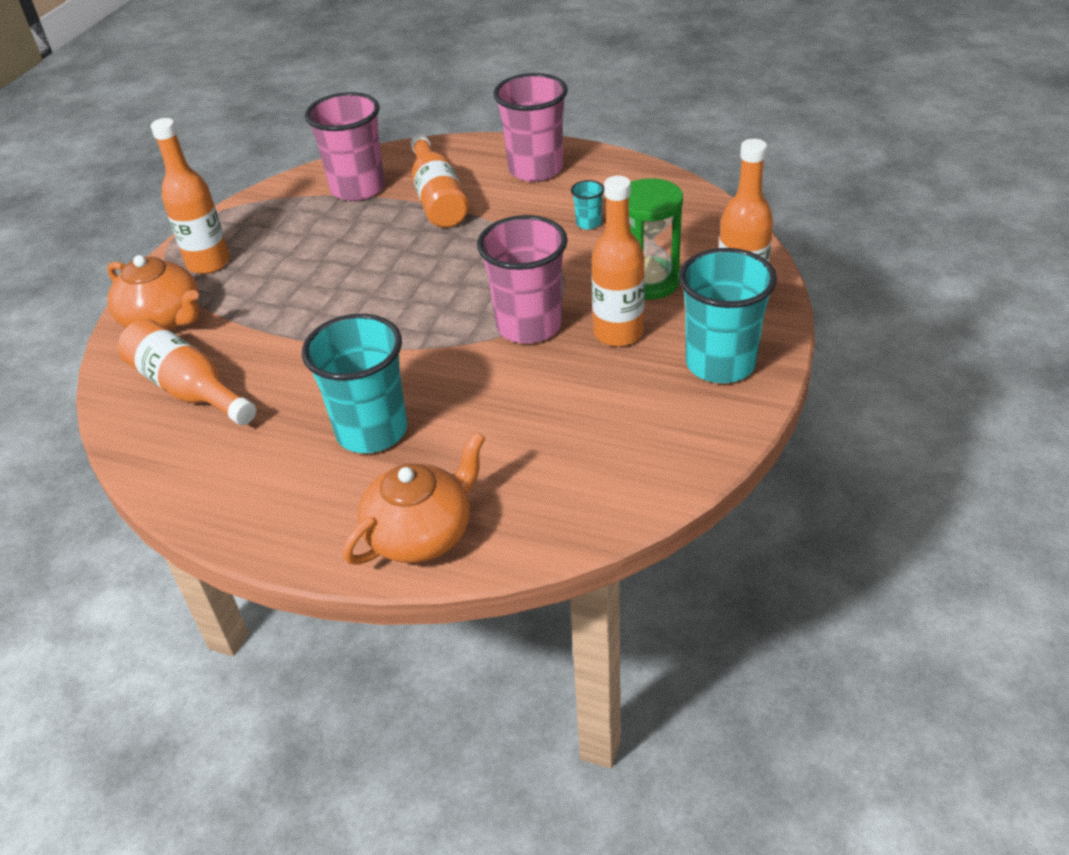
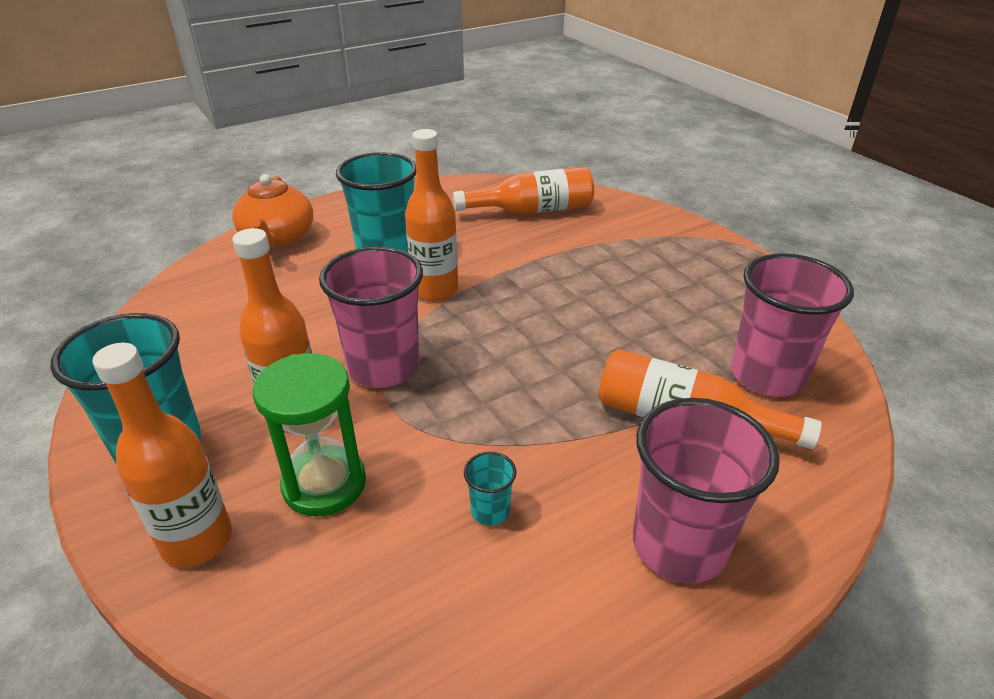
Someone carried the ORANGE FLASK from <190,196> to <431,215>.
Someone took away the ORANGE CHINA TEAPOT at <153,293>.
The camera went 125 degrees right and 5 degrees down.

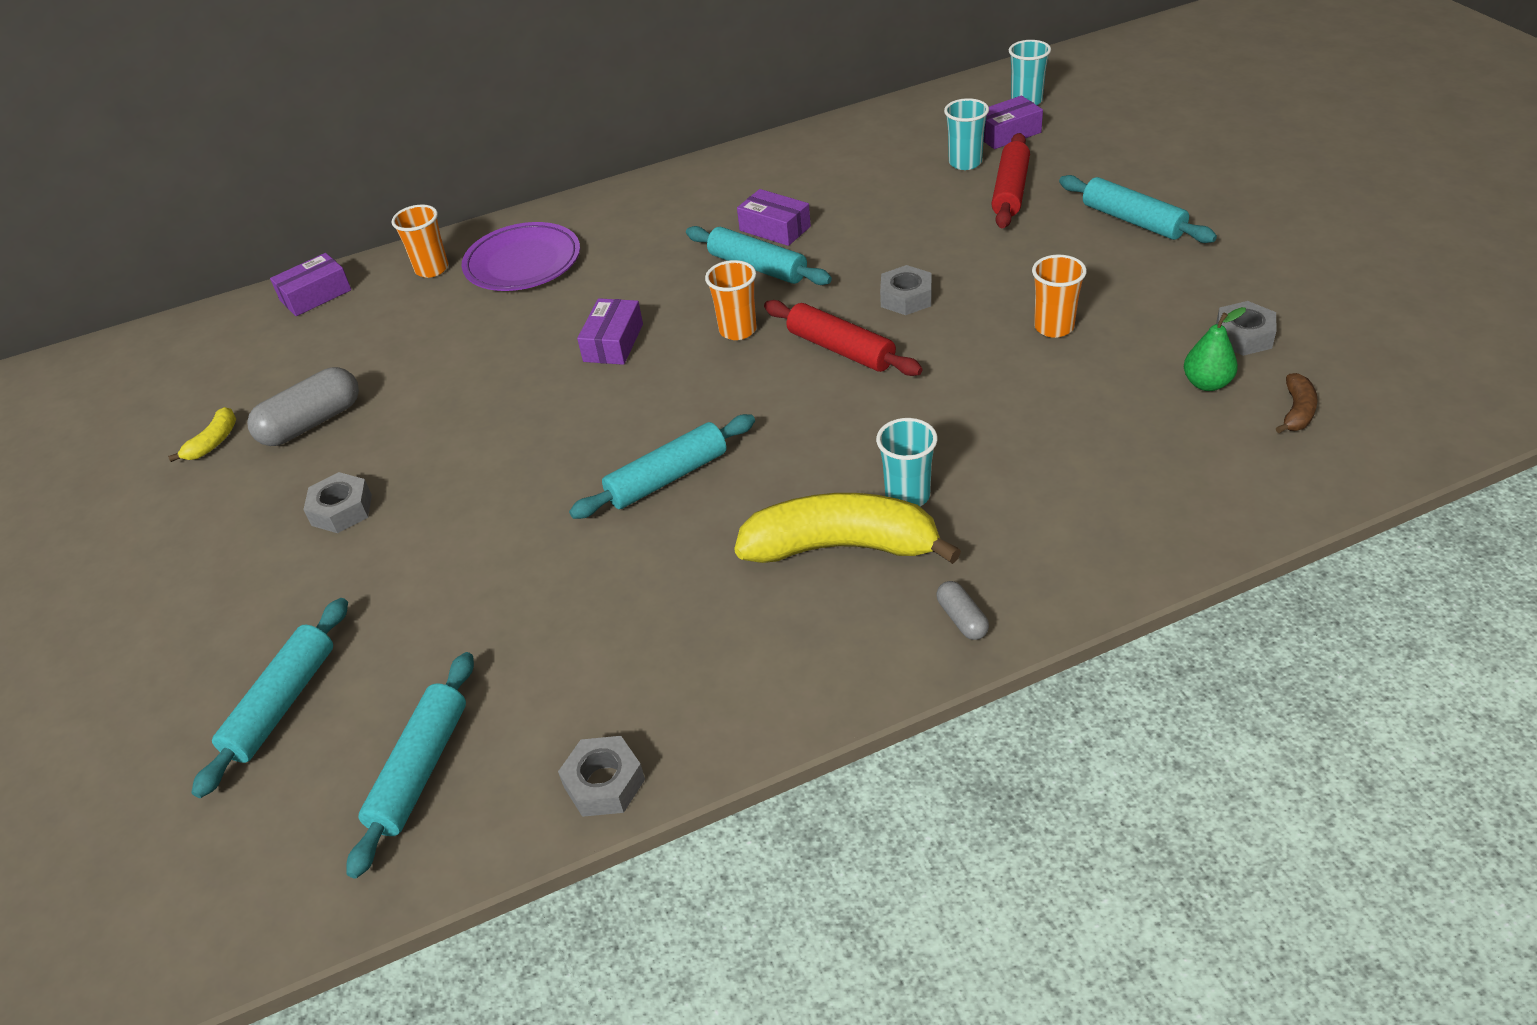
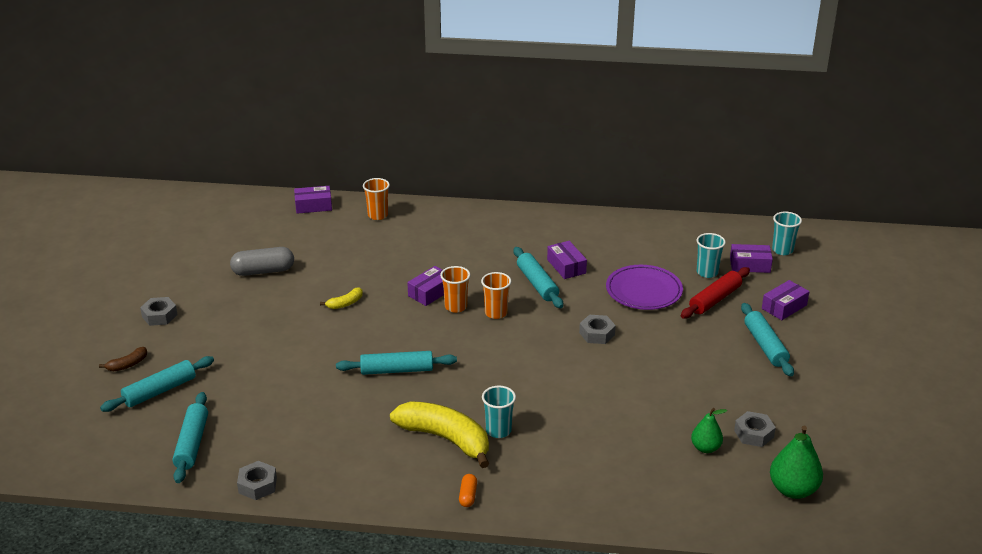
Someone carried the ROYAL PURPLE DINNER PLATE from <521,256> to <644,287>.
Someone carried the ORANGE BEAKER from <1059,296> to <455,289>.
Someone took away the CRIMSON DOUGH ROLLER at <843,338>.
Someone carried the RUSSET BANANA from <1297,403> to <123,359>.
Someone carried the YELLOW BANANA from <202,434> to <341,298>.
Someone carried the ASH-GREY HEXAGON NUT from <337,502> to <159,311>.
Someone repainted the ASH-GREY PILL at <962,610>, which became the ORANGE PILL at <468,490>.
Someone rotated the TURQUOISE DOUGH ROLLER at <410,765> by 45 degrees counterclockwise.
Someone put down the ROYAL PURPLE PACKAGE at <786,300>.
Someone put down the GREEN TOY PEAR at <796,462>.
The camera went 25 degrees right and 10 degrees down.

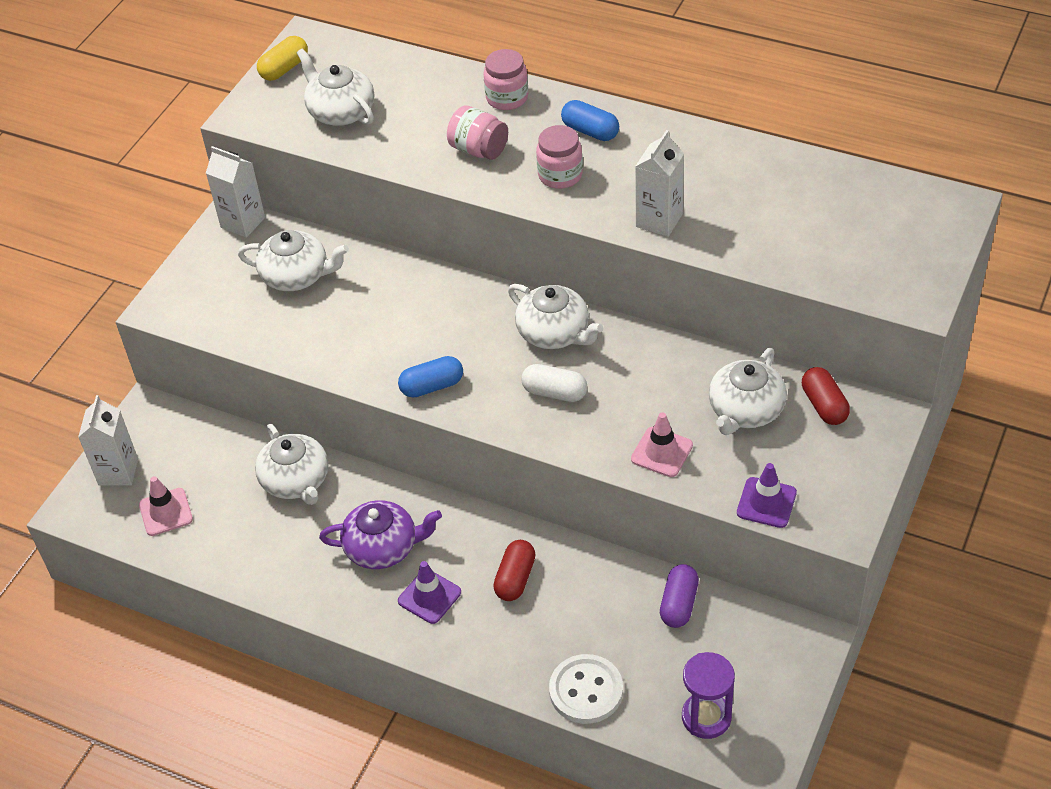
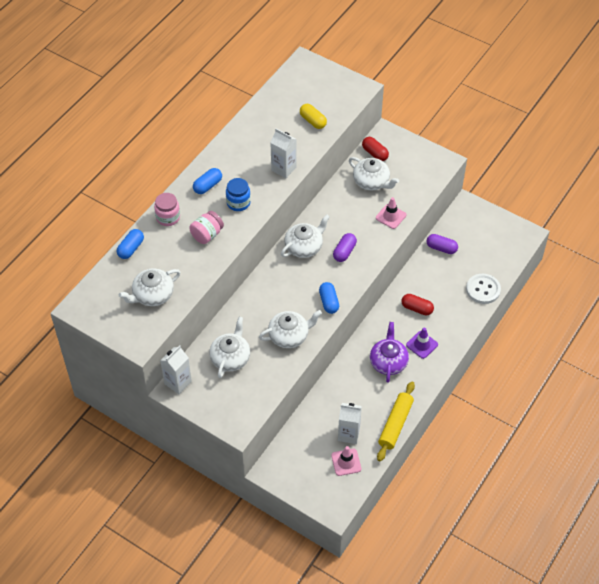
Someone carried the YELLOW PILL from <282,58> to <313,116>.
Someone repainted the PINK JAR at <559,157>, which became the COBALT JAR at <238,194>.
Someone repainted the PURE WHITE PILL at <554,383>, which became the ROYAL PURPLE PILL at <345,247>.
Someone rotated the CRIMSON PILL at <826,396> by 60 degrees clockwise.
Someone carried the PURE WHITE MILK CARTON from <108,440> to <350,423>.
Someone carried the PURE WHITE CHINA TEAPOT from <291,464> to <290,329>.
Someone took away the ROYAL PURPLE SAFETY CONE at <767,495>.
Someone took away the ROYAL PURPLE SAND TIMER at <708,695>.
Someone put down the COBALT PILL at <130,244>.
Someone put down the YELLOW DOUGH ROLLER at <396,421>.
The camera went 85 degrees left and 5 degrees up.

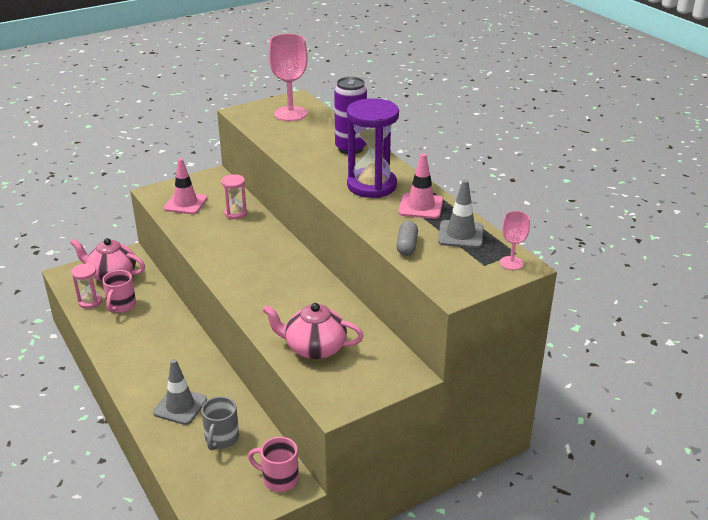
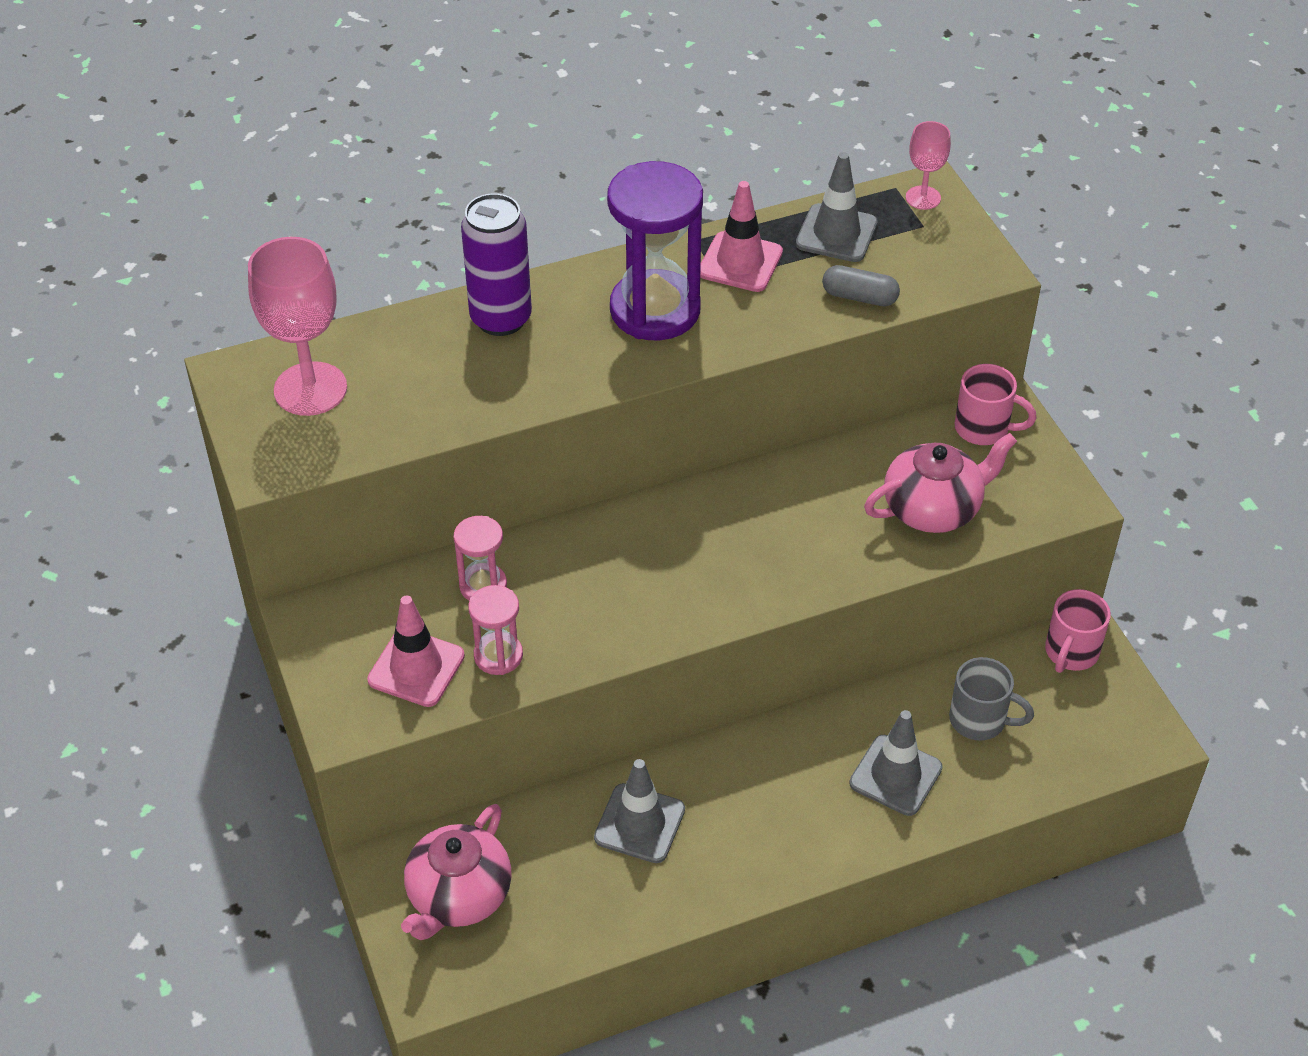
Someone carried the PINK SAND TIMER from <87,286> to <495,630>.
Someone carried the PINK TEA MUG from <119,291> to <996,404>.
Someone rotated the PINK CHINA TEAPOT at <313,331> by 135 degrees counterclockwise.
Someone put down the ASH-GREY SAFETY CONE at <639,811>.
The camera went 80 degrees left and 15 degrees up.

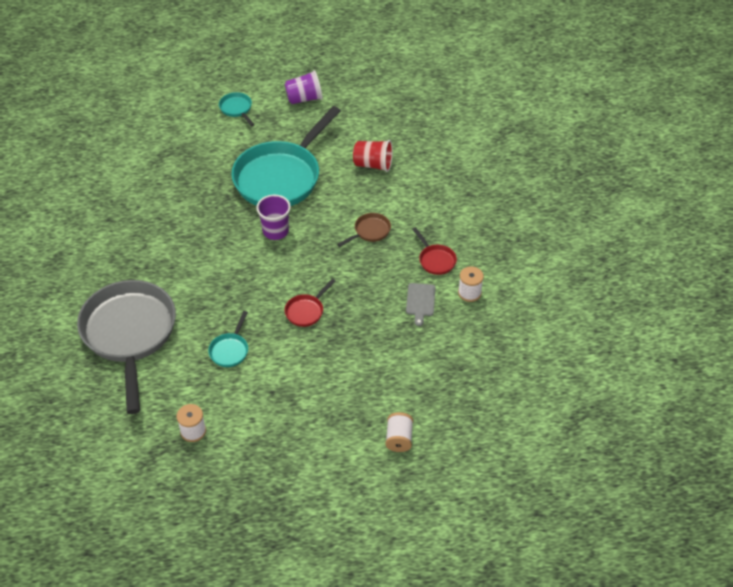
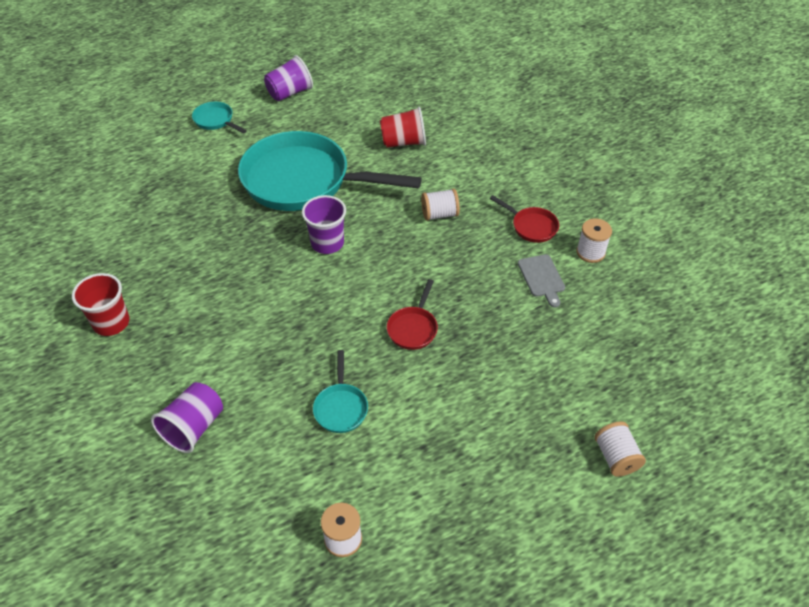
Someone rotated the TURQUOISE SKILLET at <286,156> by 90 degrees clockwise.
Someone swapped the RUSSET SKILLET at <364,230> for the PURE WHITE SPOOL at <440,205>.
Someone swapped the ASH-GREY SKILLET at <126,347> for the ROYAL PURPLE BEAKER at <187,417>.
Someone put down the CRIMSON BEAKER at <101,304>.
The camera went 20 degrees left and 0 degrees up.

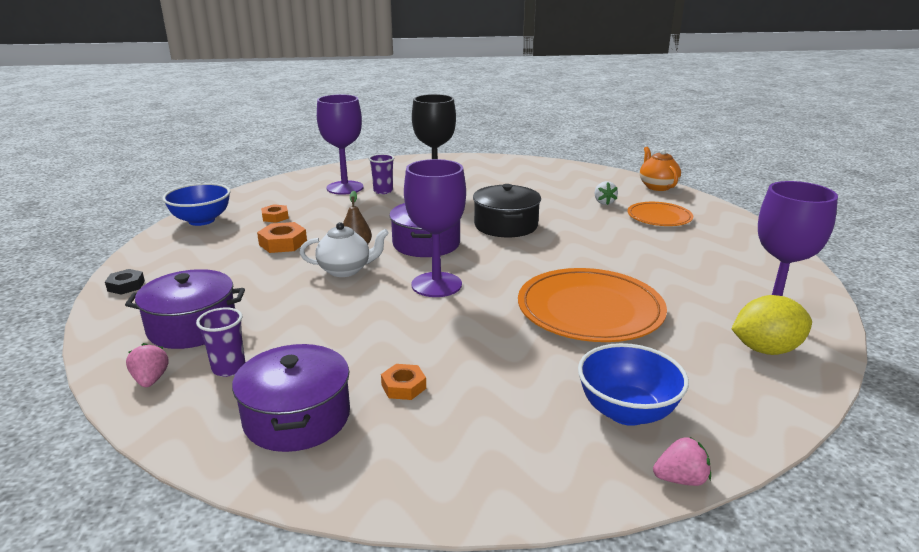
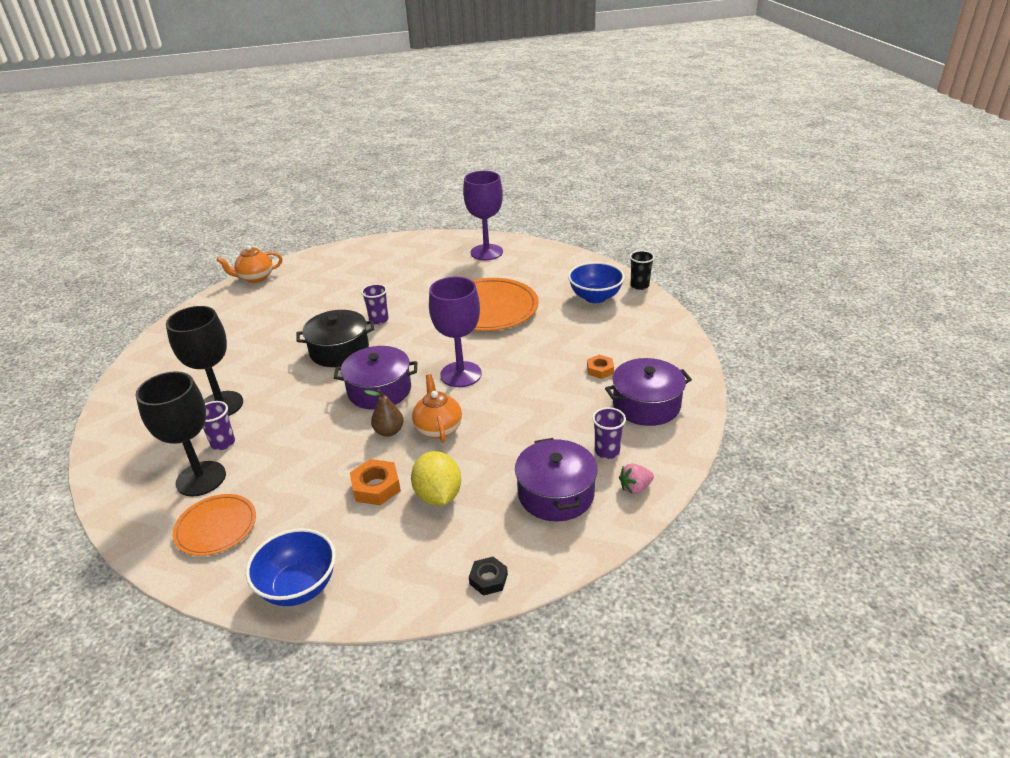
Someone repainted the ROYAL PURPLE WINE GLASS at <340,144>, which became the BLACK WINE GLASS at <180,433>.
Someone took away the PURE WHITE BERRY at <606,193>.
Someone carried the ORANGE DINNER PLATE from <660,214> to <214,525>.
Someone took away the ORANGE HEXAGON NUT at <275,213>.
Someone repainted the PURE WHITE CHINA TEAPOT at <344,249>, which became the ORANGE CHINA TEAPOT at <437,408>.
Someone carried the YELLOW LEMON from <772,325> to <436,478>.
Someone swapped the PINK BERRY at <682,461> for the BLACK BEAKER at <642,270>.
Someone put down the ROYAL PURPLE BEAKER at <375,304>.
The camera went 95 degrees left and 10 degrees up.

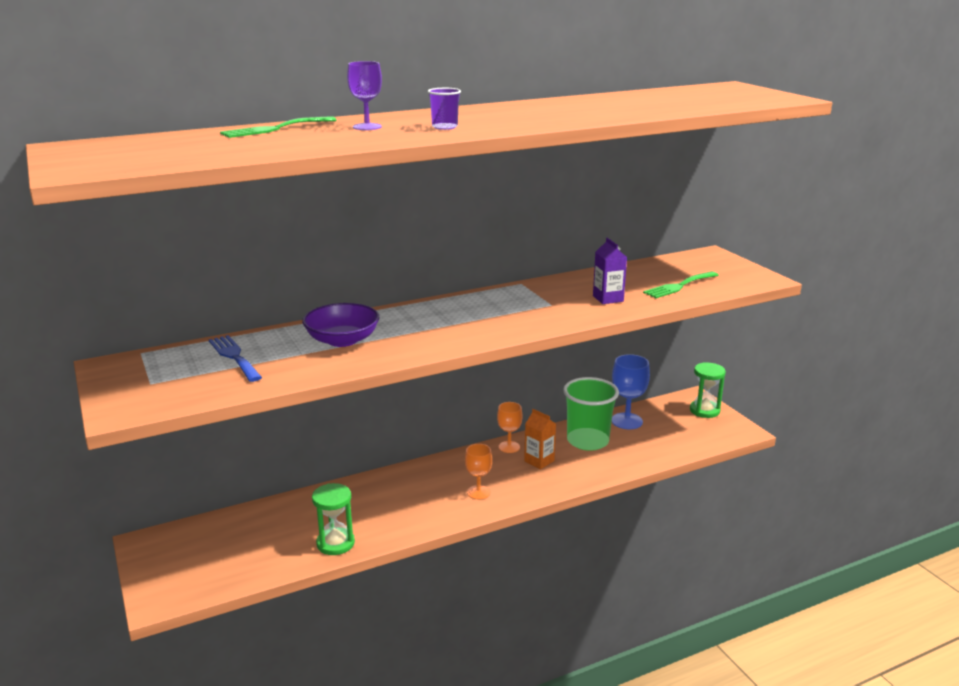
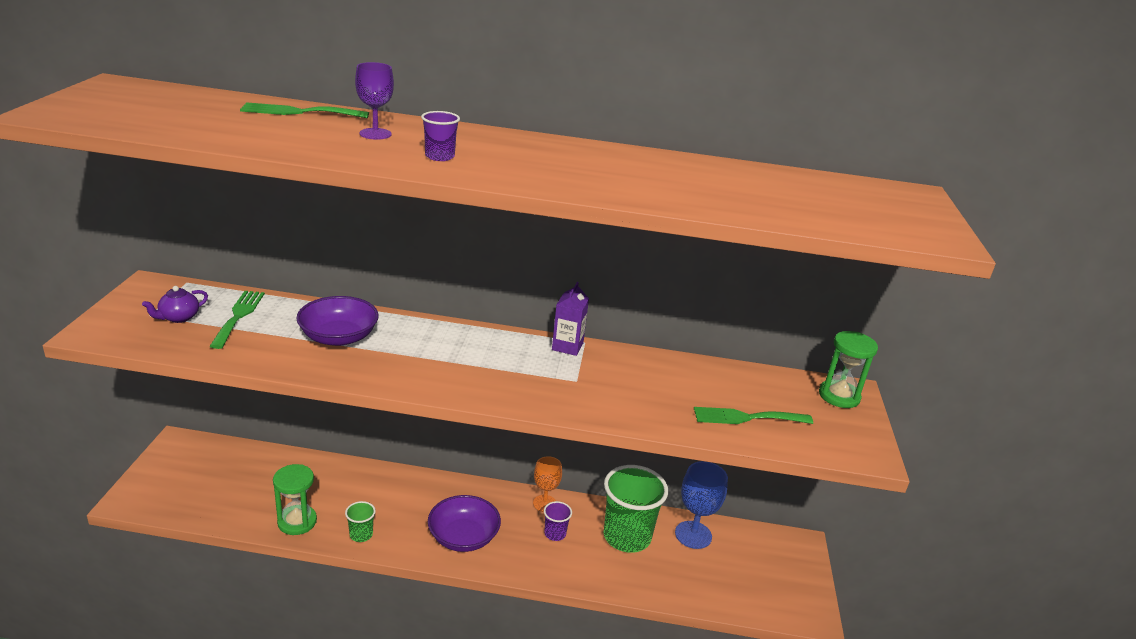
Someone carried the ROYAL PURPLE MILK CARTON from <610,271> to <570,319>.
Someone repainted the COBALT FORK at <235,358>, which became the GREEN FORK at <237,320>.
Someone carried the GREEN SAND TIMER from <708,390> to <848,369>.
Someone swapped the ORANGE MILK CARTON at <540,439> for the ROYAL PURPLE BEAKER at <558,521>.
Someone swapped the ORANGE WINE GLASS at <478,471> for the ROYAL PURPLE SERVING BOWL at <464,523>.
Someone put down the ROYAL PURPLE CHINA TEAPOT at <175,304>.
Someone put down the GREEN BEAKER at <360,521>.
The camera went 30 degrees right and 5 degrees up.

